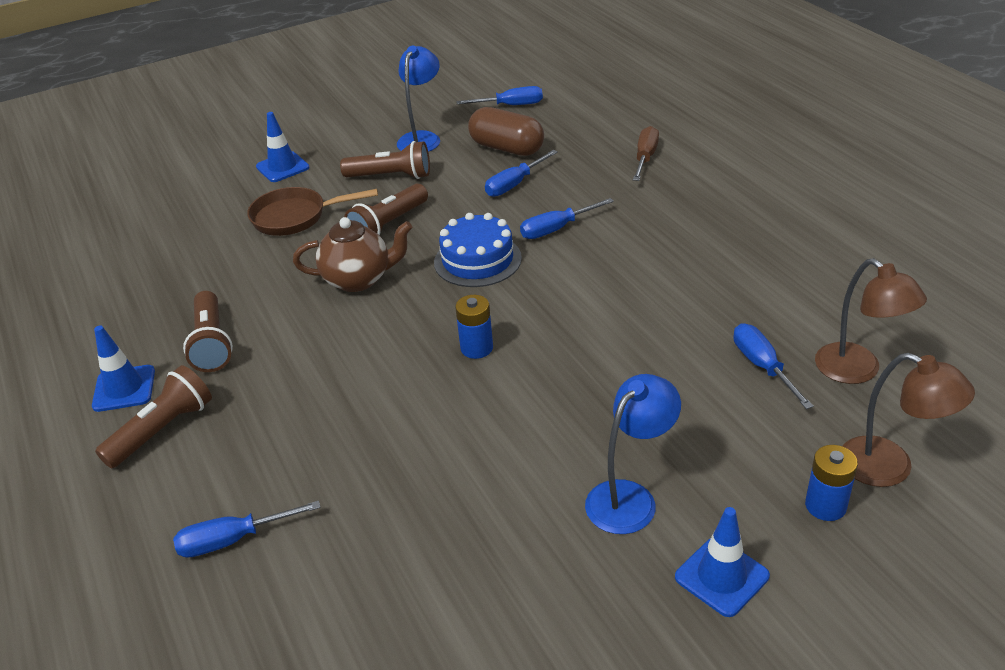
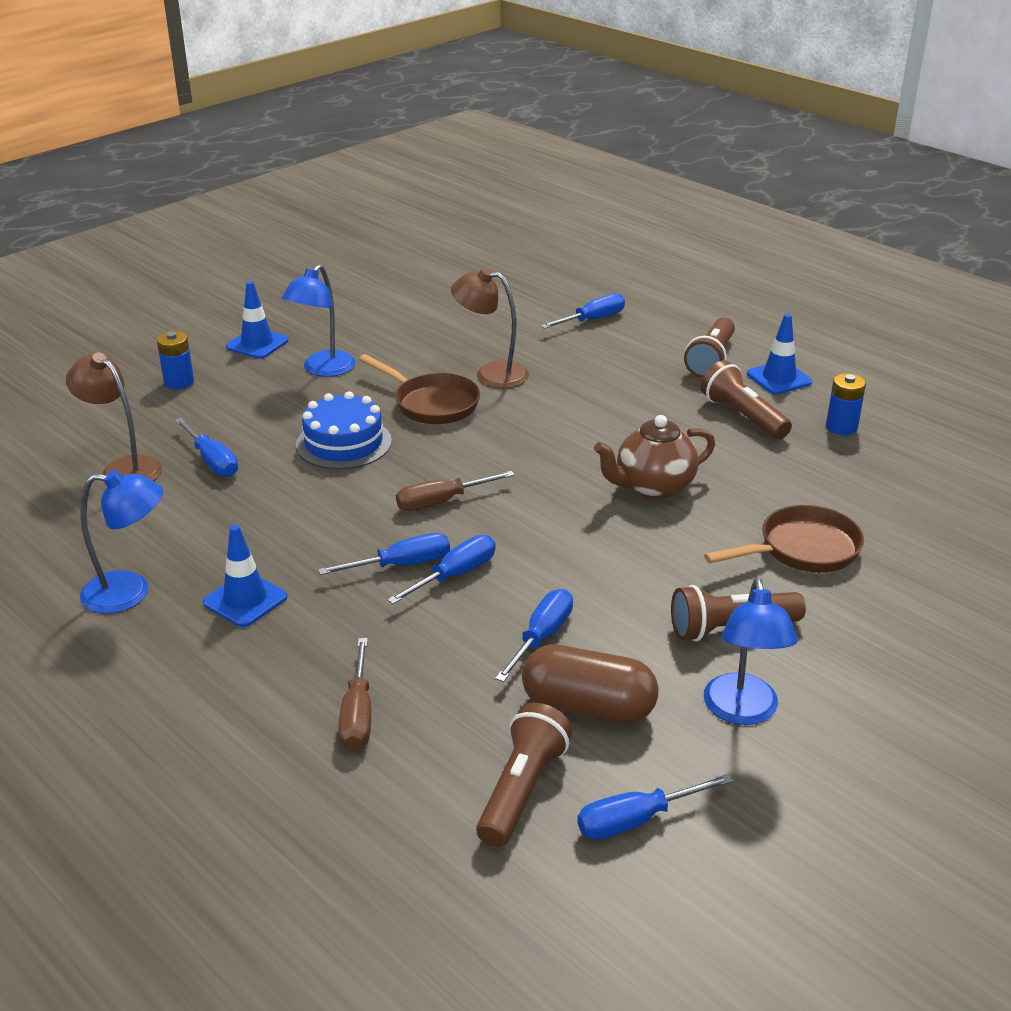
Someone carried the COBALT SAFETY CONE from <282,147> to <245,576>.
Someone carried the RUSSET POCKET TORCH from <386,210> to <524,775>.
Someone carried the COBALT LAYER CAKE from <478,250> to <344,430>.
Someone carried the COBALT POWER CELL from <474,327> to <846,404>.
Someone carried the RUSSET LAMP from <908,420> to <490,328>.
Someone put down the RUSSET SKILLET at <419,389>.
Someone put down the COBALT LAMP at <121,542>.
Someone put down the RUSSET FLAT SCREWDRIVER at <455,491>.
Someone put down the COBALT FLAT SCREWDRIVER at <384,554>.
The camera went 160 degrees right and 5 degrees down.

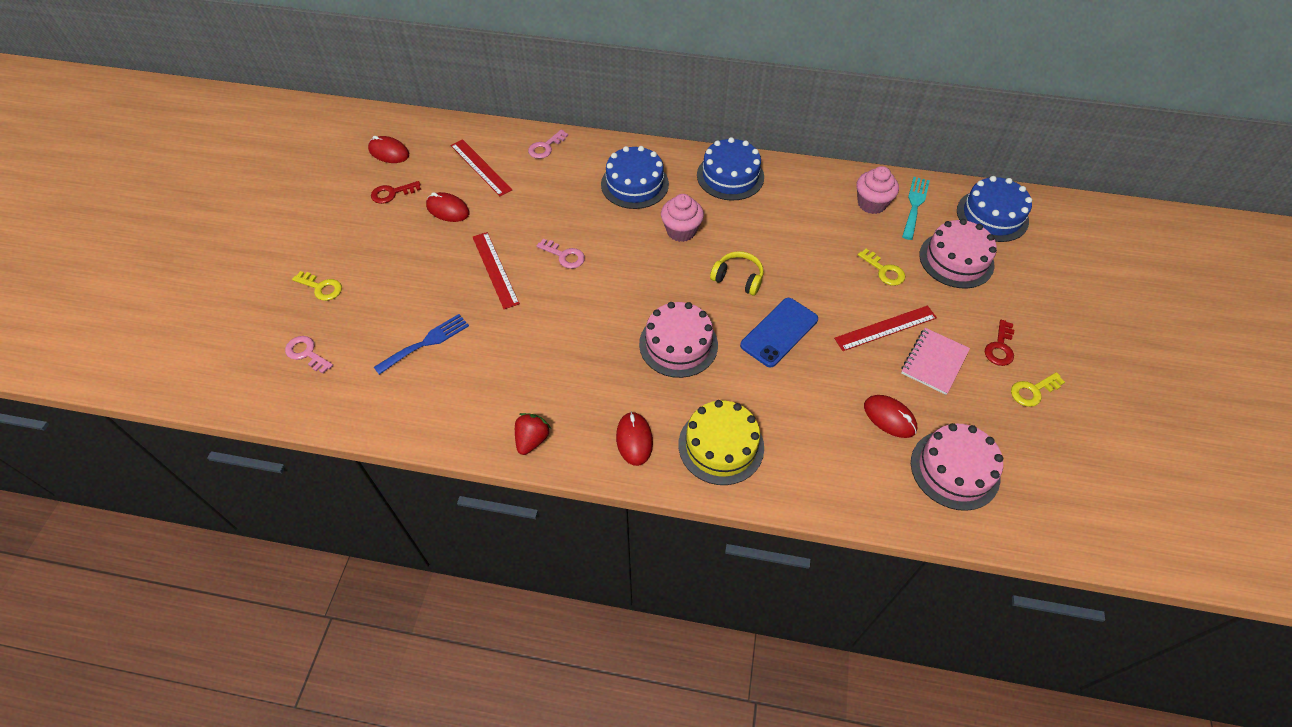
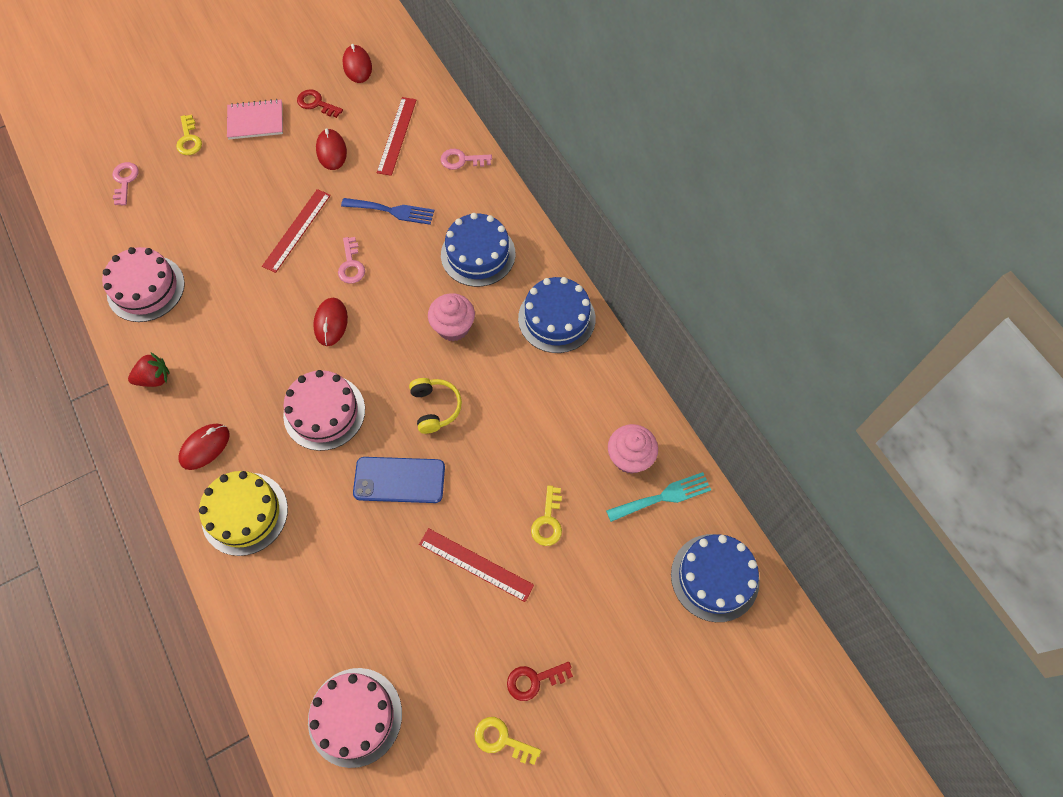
Someone carried the PINK LAYER CAKE from <958,253> to <143,284>.
Someone carried the COBALT FORK from <421,344> to <387,211>.
Someone carried the PINK EXERCISE BOOK from <935,361> to <255,119>.
Someone carried the CRIMSON PC MOUSE from <890,416> to <330,322>.
The camera went 50 degrees right and 10 degrees up.

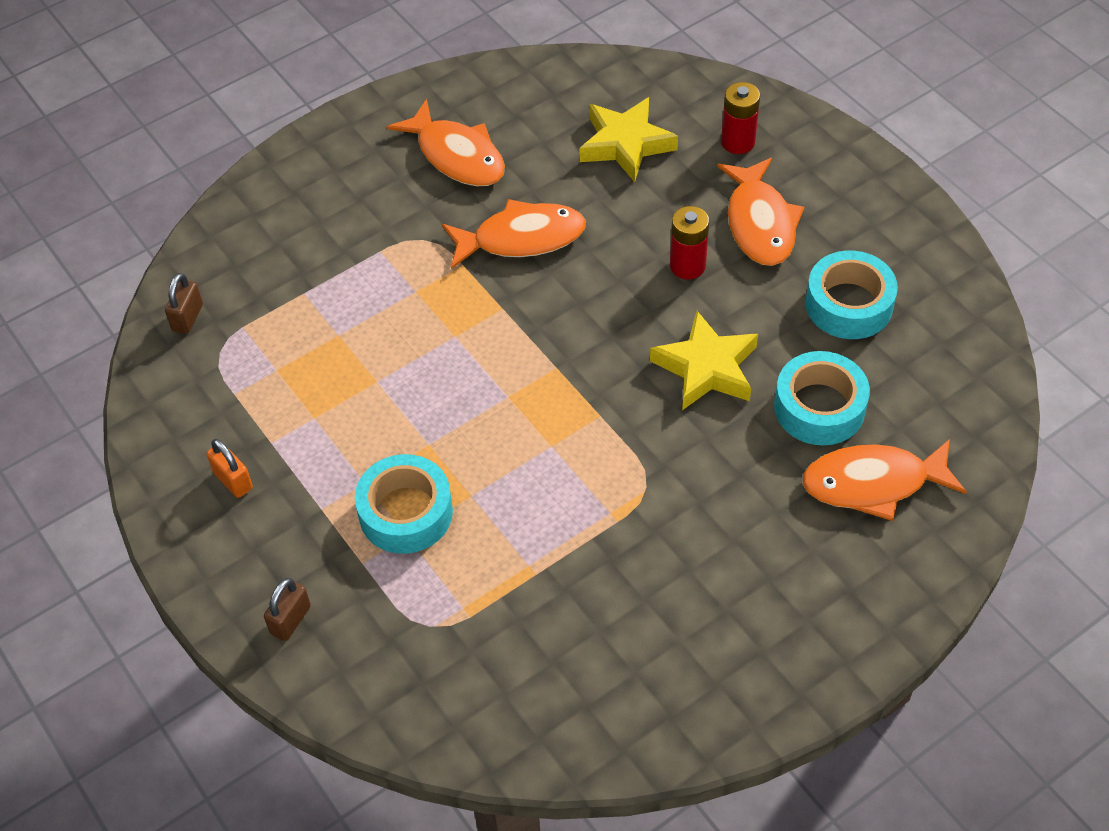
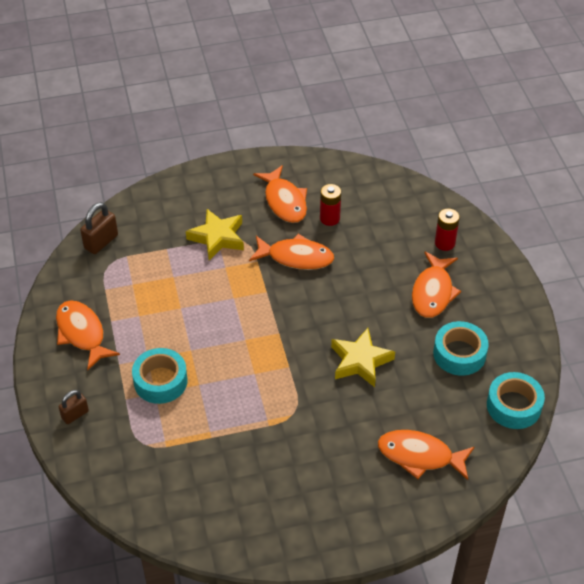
Someone carried the YELLOW STAR SHAPE from <629,139> to <215,234>.
Someone carried the CRIMSON POWER CELL from <689,242> to <330,205>.
Someone scaled the RUSSET SMALL LOCK at <184,303> by 1.52.
Someone carried the TURQUOISE TAPE from <822,398> to <516,400>.
Someone swapped the ORANGE SMALL LOCK at <229,468> for the ORANGE FISH FIGURE at <88,335>.
The camera went 20 degrees right and 5 degrees down.

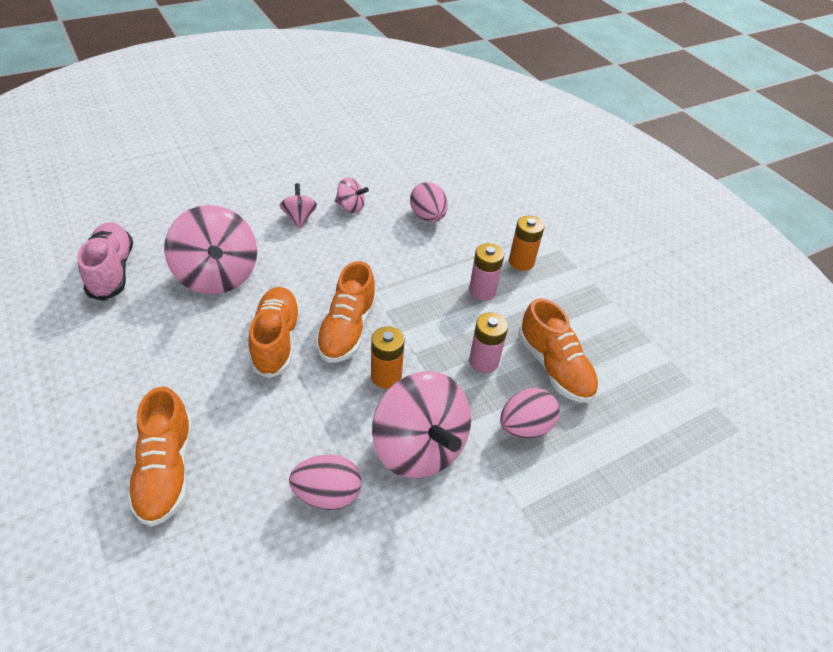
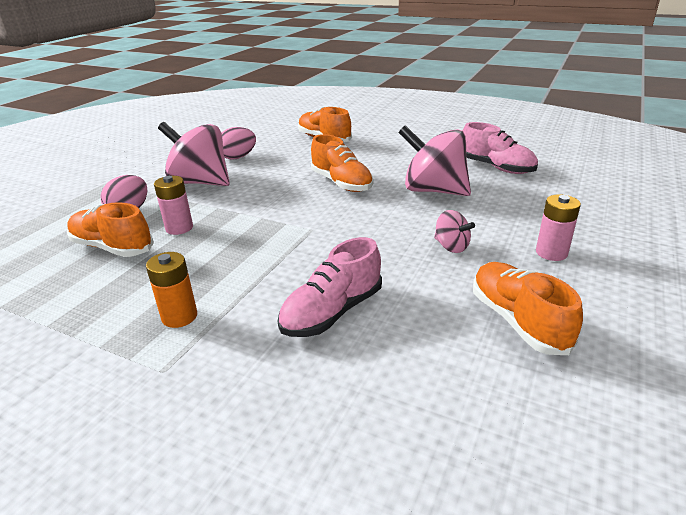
Someone took away the PINK WHIRLIGIG at <352,195>.
Someone swapped the PINK TOY EGG at <429,202> for the PINK SNEAKER at <330,287>.
Someone carried the PINK POWER CELL from <486,271> to <558,227>.
Someone carried the ORANGE SNEAKER from <346,312> to <528,308>.
Someone took away the ORANGE POWER CELL at <387,358>.
The camera went 150 degrees right and 15 degrees down.

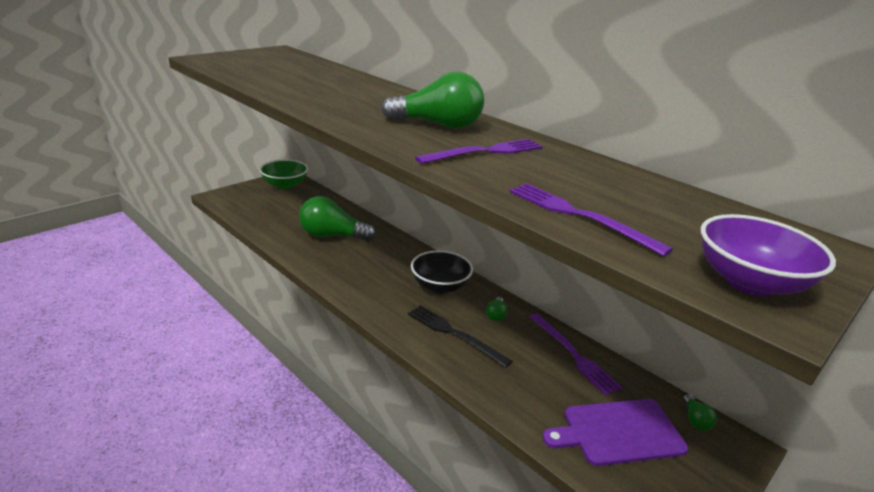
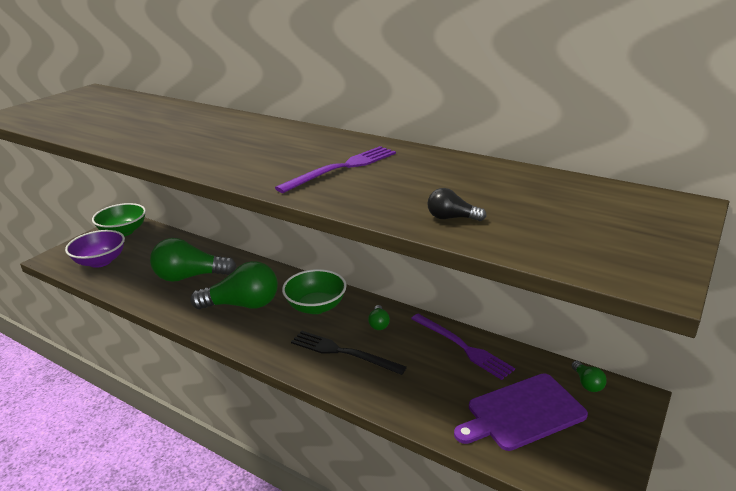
Someone carried the GREEN LIGHTBULB from <432,100> to <234,285>.
Someone swapped the ROYAL PURPLE FORK at <591,219> for the BLACK LIGHTBULB at <457,204>.
Someone carried the ROYAL PURPLE SERVING BOWL from <768,255> to <95,249>.
Someone repainted the BLACK SERVING BOWL at <442,272>, which became the GREEN SERVING BOWL at <314,291>.
The camera went 10 degrees left and 0 degrees up.

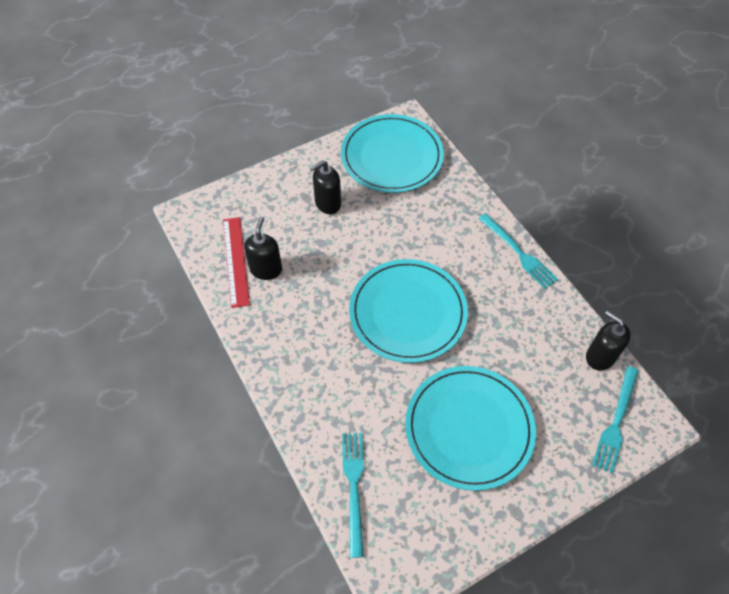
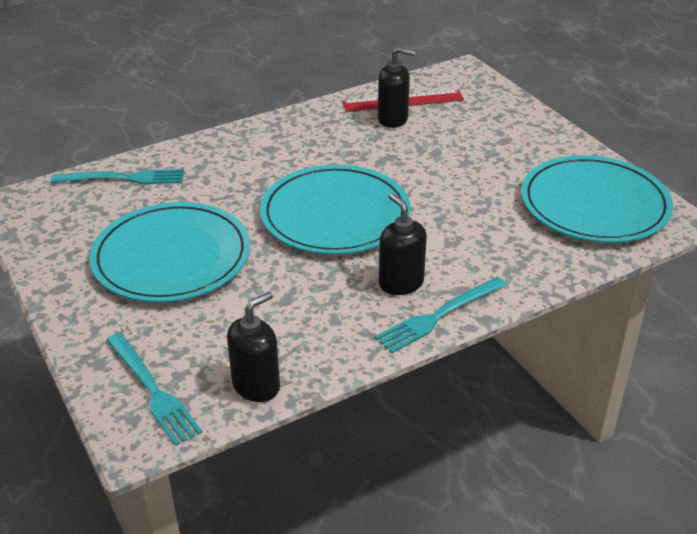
Someone carried the BLACK SOAP PUMP from <325,187> to <403,244>.
Someone rotated the TURQUOISE FORK at <615,420> by 150 degrees counterclockwise.
The camera went 90 degrees right and 20 degrees down.

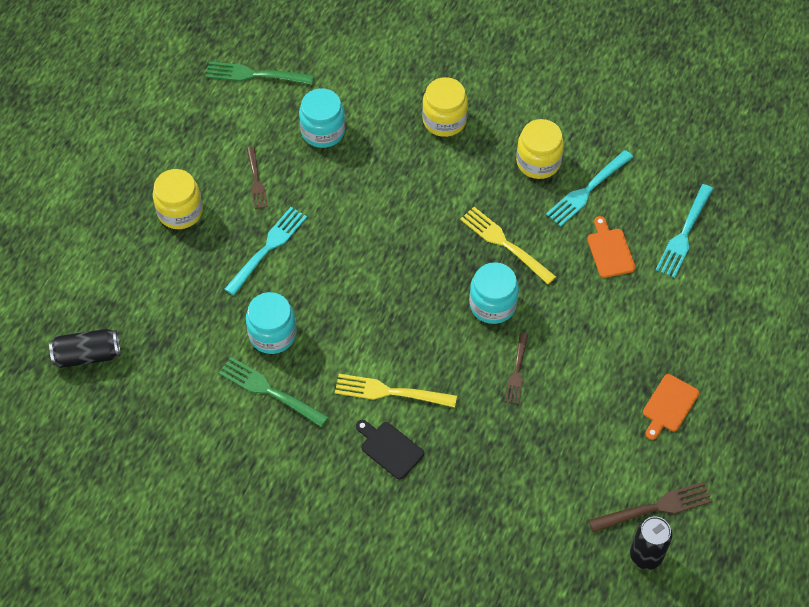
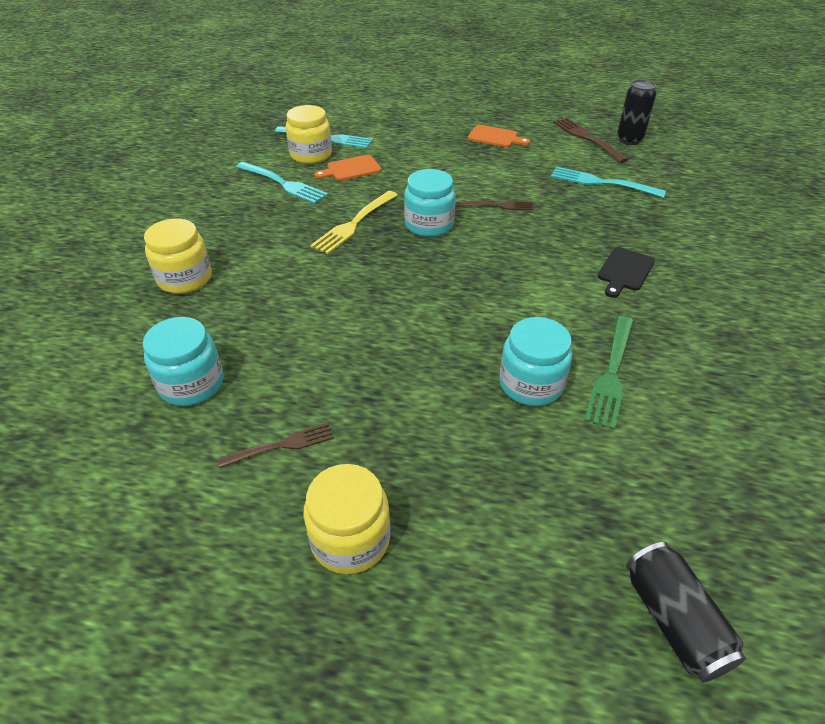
Someone took away the GREEN FORK at <260,73>.
Someone carried the YELLOW JAR from <540,149> to <309,134>.
Someone carried the TURQUOISE FORK from <266,251> to <608,182>.
Someone took away the YELLOW FORK at <396,390>.
The camera went 100 degrees left and 15 degrees down.

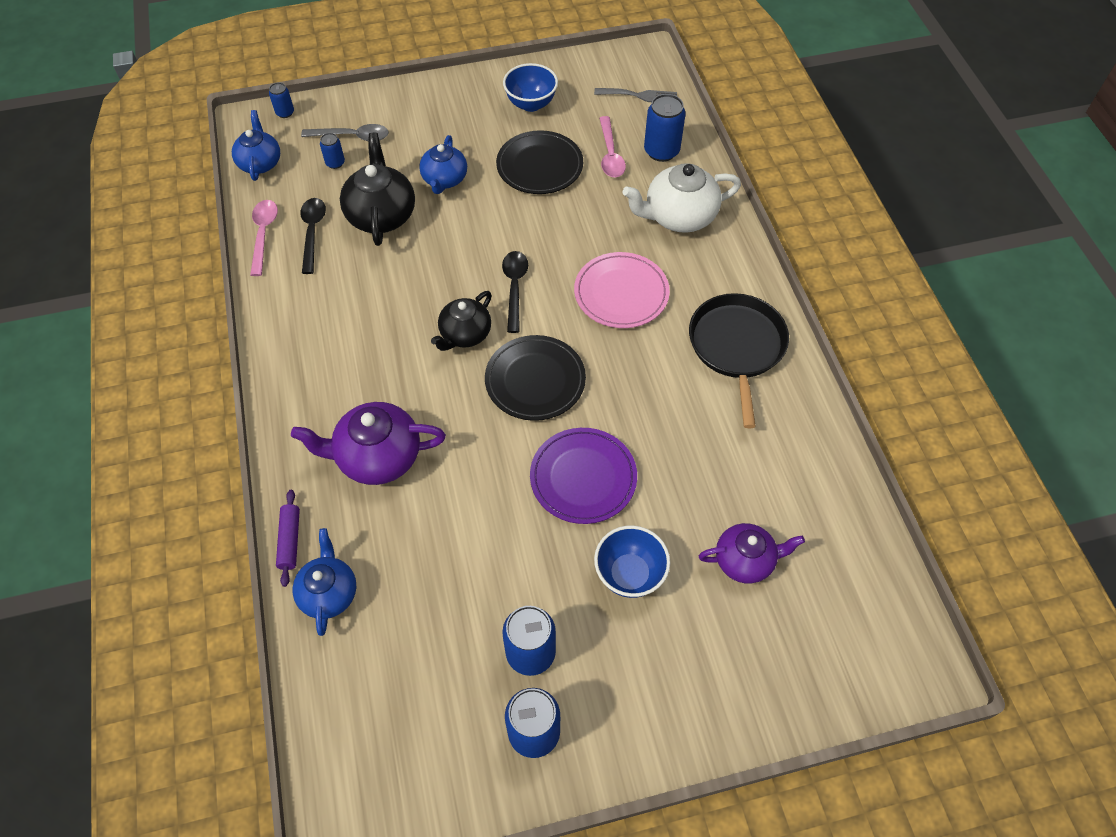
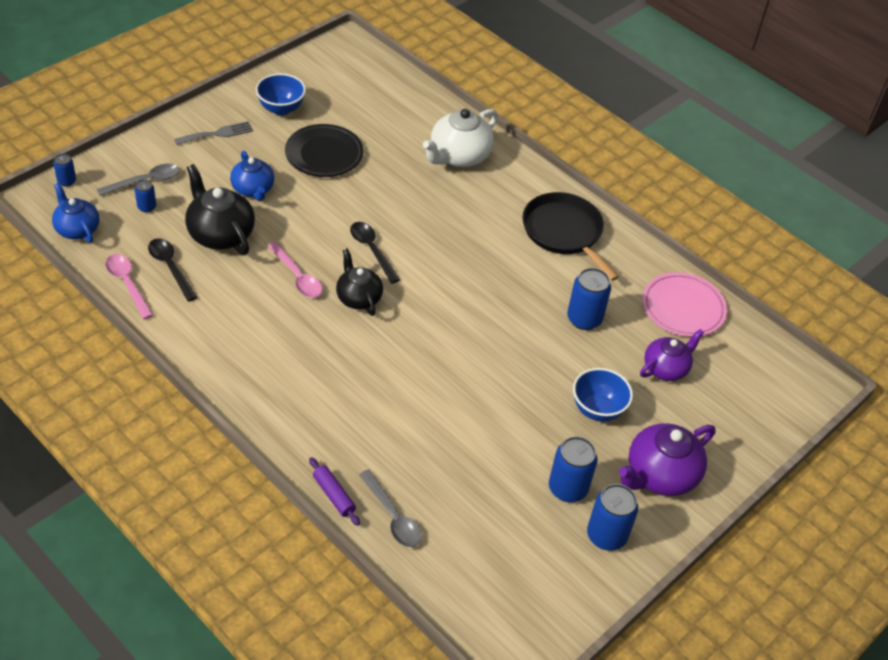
Someone carried the ASH-GREY FORK from <635,95> to <213,133>.
Someone carried the COBALT SODA CAN from <664,128> to <589,299>.
Someone carried the PINK SPOON from <612,146> to <295,270>.
Someone carried the PINK DINNER PLATE from <622,290> to <684,304>.
Someone rotated the BLACK CHINA TEAPOT at <461,321> by 150 degrees clockwise.
Someone took away the BLACK DINNER PLATE at <535,378>.
Someone carried the ROYAL PURPLE CHINA TEAPOT from <368,443> to <667,459>.
Someone took away the ROYAL PURPLE DINNER PLATE at <583,476>.
Someone swapped the COBALT CHINA TEAPOT at <324,582> for the ASH-GREY SPOON at <390,508>.
The camera went 35 degrees left and 10 degrees down.

